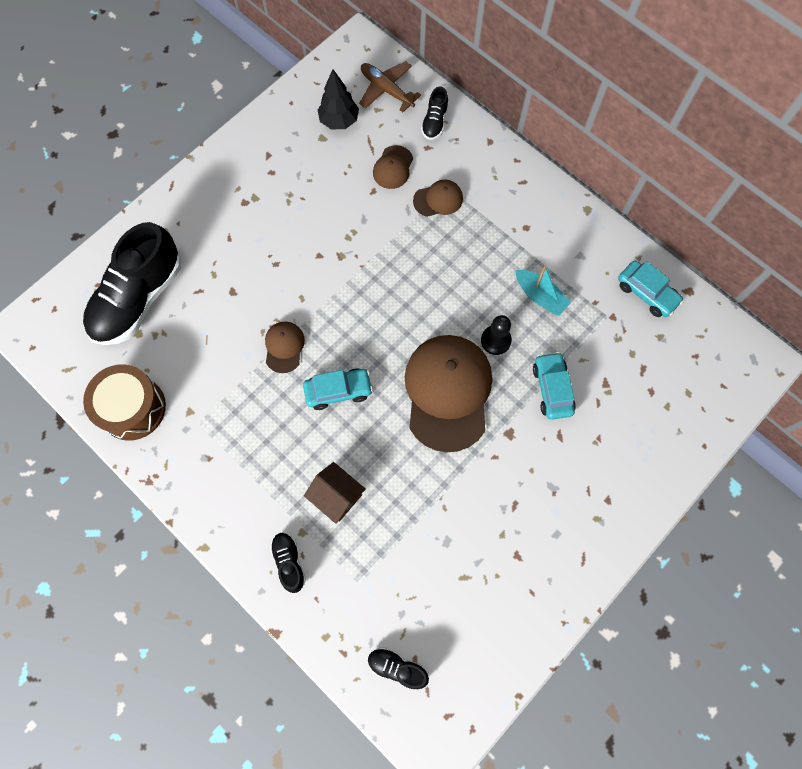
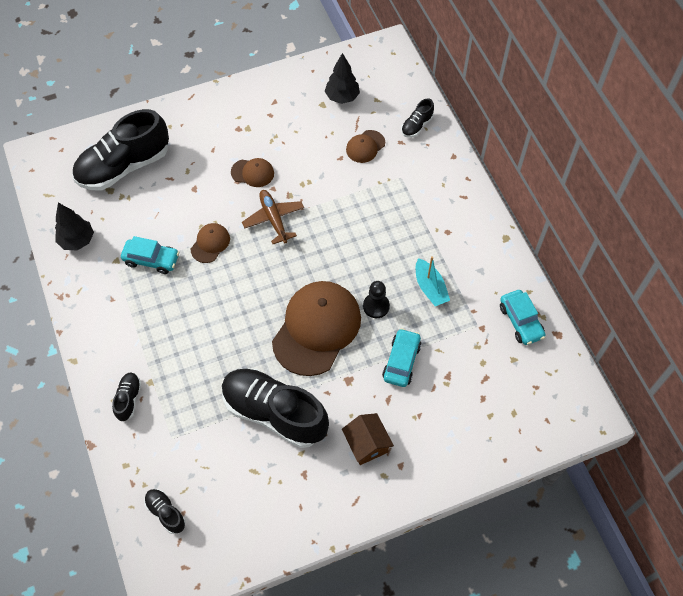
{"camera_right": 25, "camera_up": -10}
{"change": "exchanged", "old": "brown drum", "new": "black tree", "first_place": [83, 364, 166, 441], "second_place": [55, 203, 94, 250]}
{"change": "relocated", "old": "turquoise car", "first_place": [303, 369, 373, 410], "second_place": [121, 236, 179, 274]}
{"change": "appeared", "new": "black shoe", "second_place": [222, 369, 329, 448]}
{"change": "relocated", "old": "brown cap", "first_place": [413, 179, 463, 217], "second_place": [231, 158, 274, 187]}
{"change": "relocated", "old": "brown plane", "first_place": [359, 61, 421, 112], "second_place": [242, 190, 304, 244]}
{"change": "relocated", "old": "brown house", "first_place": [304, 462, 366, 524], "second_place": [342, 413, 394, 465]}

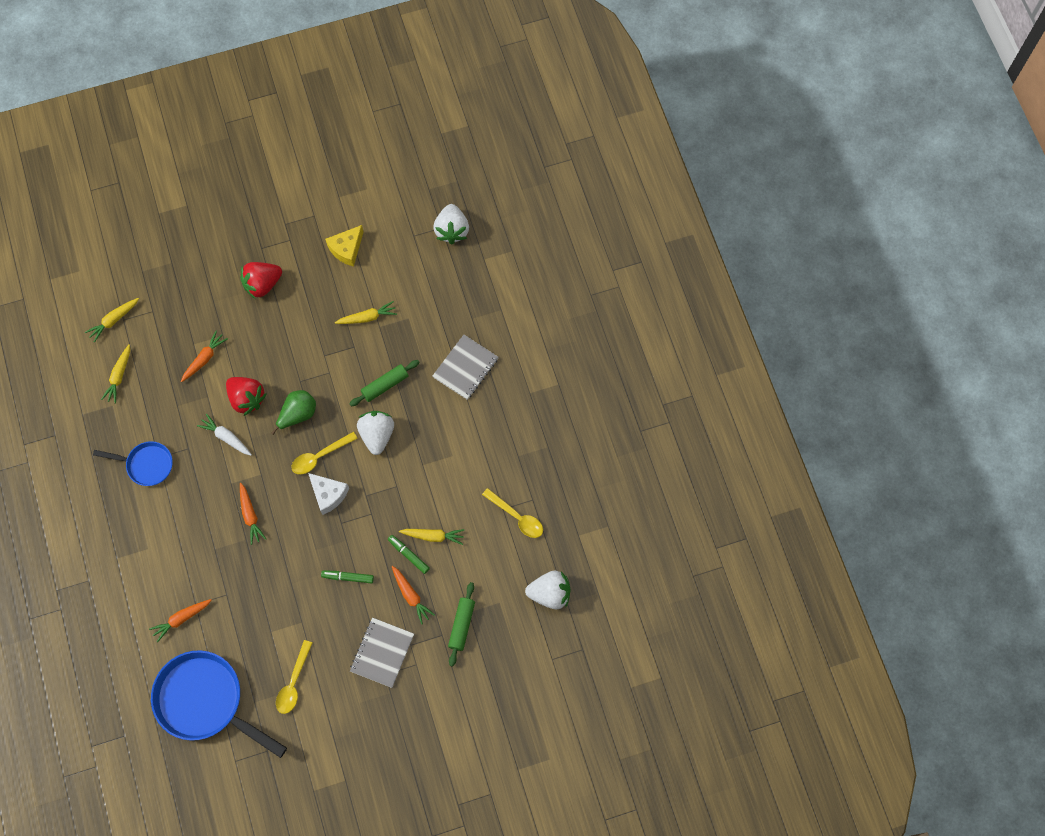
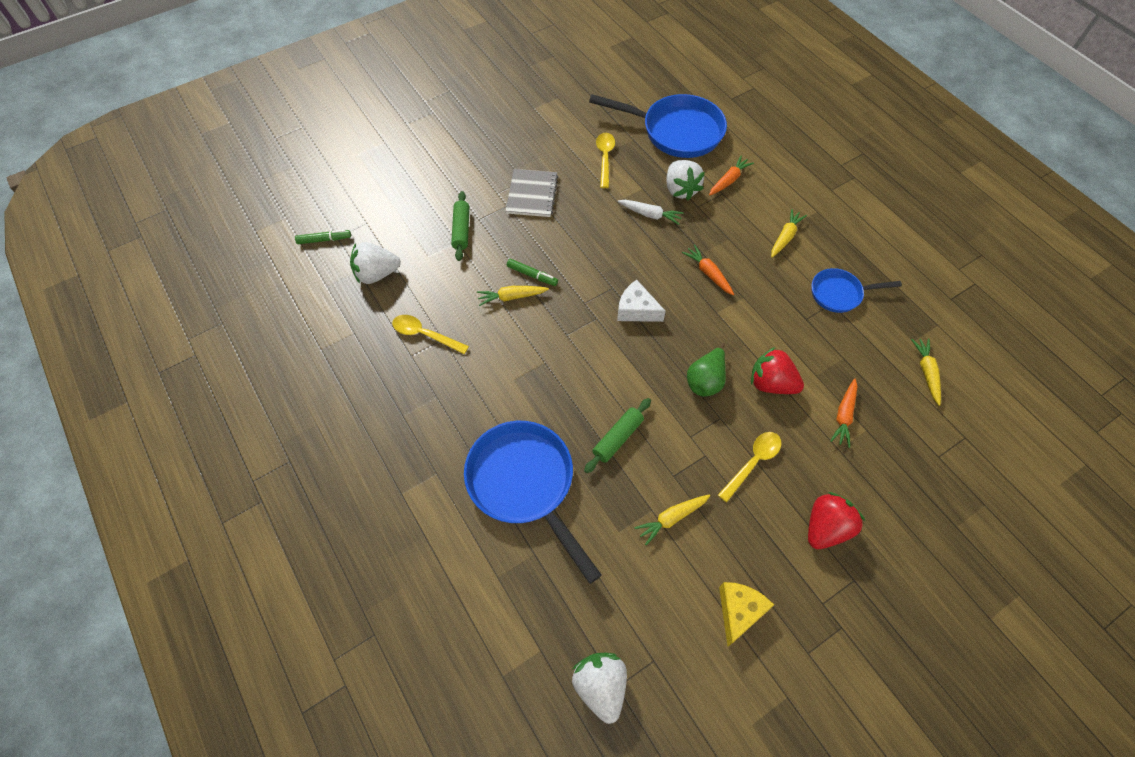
{"camera_right": 165, "camera_up": -10}
{"change": "relocated", "old": "green marker", "first_place": [321, 570, 374, 583], "second_place": [295, 230, 351, 244]}
{"change": "exchanged", "old": "grey notebook", "new": "blue pan", "first_place": [433, 335, 499, 400], "second_place": [464, 421, 602, 584]}
{"change": "relocated", "old": "white carrot", "first_place": [197, 414, 252, 456], "second_place": [618, 200, 683, 225]}
{"change": "relocated", "old": "white strawberry", "first_place": [357, 411, 394, 455], "second_place": [666, 160, 705, 200]}
{"change": "relocated", "old": "yellow spoon", "first_place": [291, 432, 358, 474], "second_place": [718, 432, 781, 502]}
{"change": "relocated", "old": "yellow carrot", "first_place": [85, 298, 139, 343], "second_place": [771, 209, 807, 258]}
{"change": "missing", "old": "orange carrot", "first_place": [392, 566, 435, 624]}

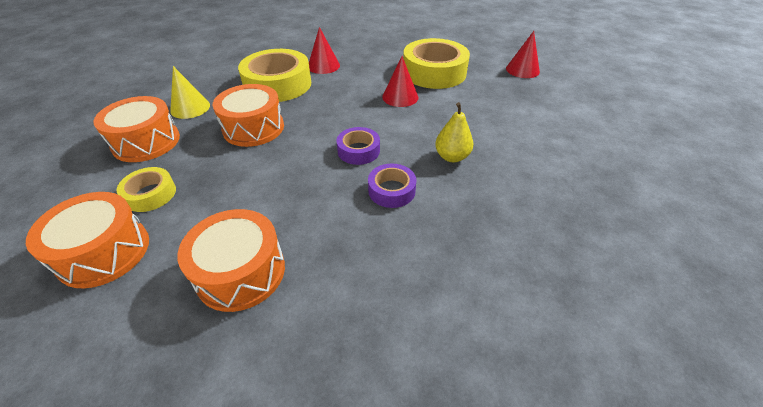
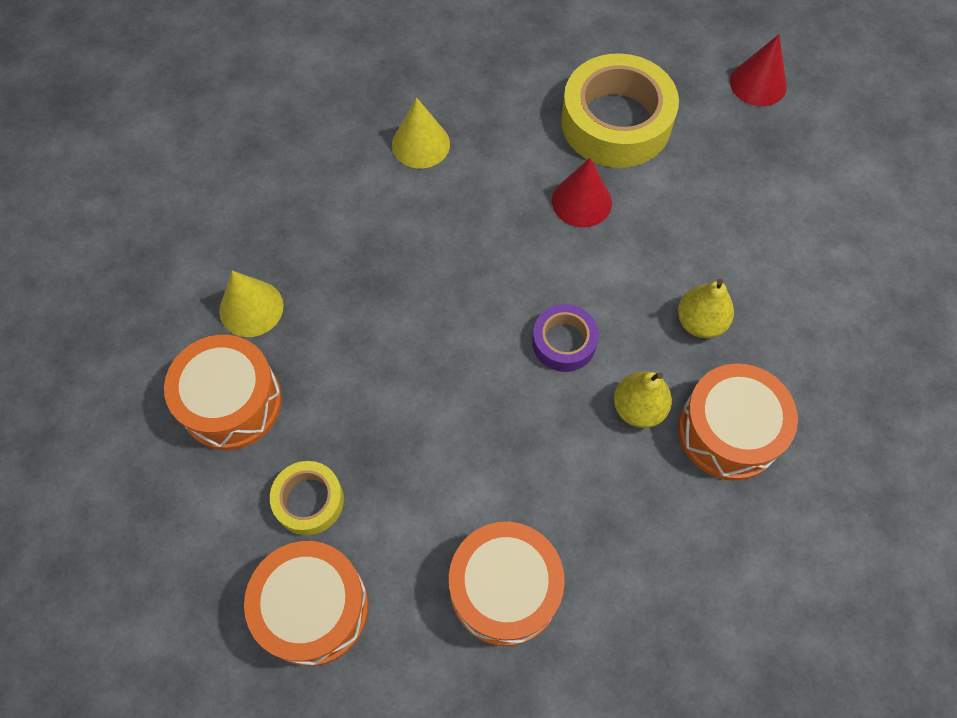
{"camera_right": -15, "camera_up": 20}
{"change": "colour", "old": "red cone", "new": "yellow cone", "first_place": [309, 27, 340, 74], "second_place": [392, 97, 450, 168]}
{"change": "exchanged", "old": "purple tape", "new": "yellow pear", "first_place": [368, 164, 417, 208], "second_place": [614, 372, 672, 428]}
{"change": "relocated", "old": "orange drum", "first_place": [213, 84, 284, 147], "second_place": [678, 363, 798, 481]}
{"change": "missing", "old": "yellow tape", "first_place": [238, 49, 311, 102]}

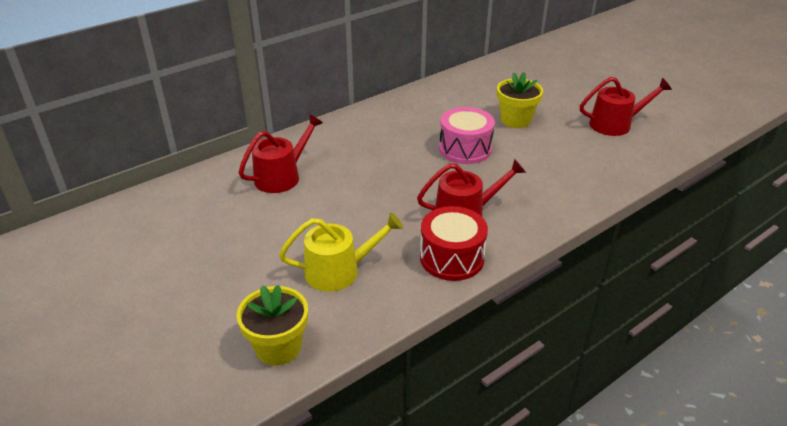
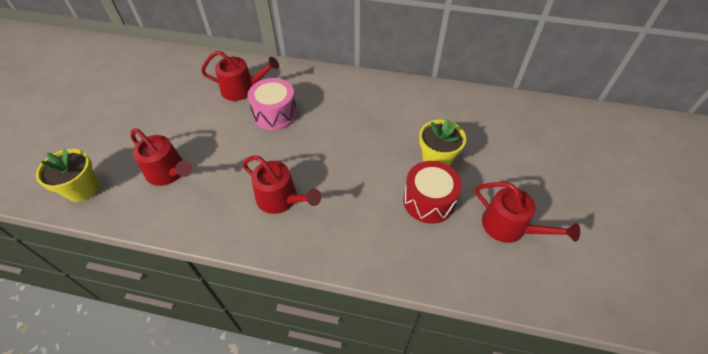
{"camera_right": 50, "camera_up": 15}
{"change": "colour", "old": "yellow watering can", "new": "red watering can", "first_place": [279, 213, 403, 292], "second_place": [130, 128, 193, 186]}
{"change": "relocated", "old": "pink drum", "first_place": [439, 107, 495, 164], "second_place": [248, 78, 297, 130]}
{"change": "relocated", "old": "red drum", "first_place": [420, 206, 488, 281], "second_place": [403, 161, 462, 224]}

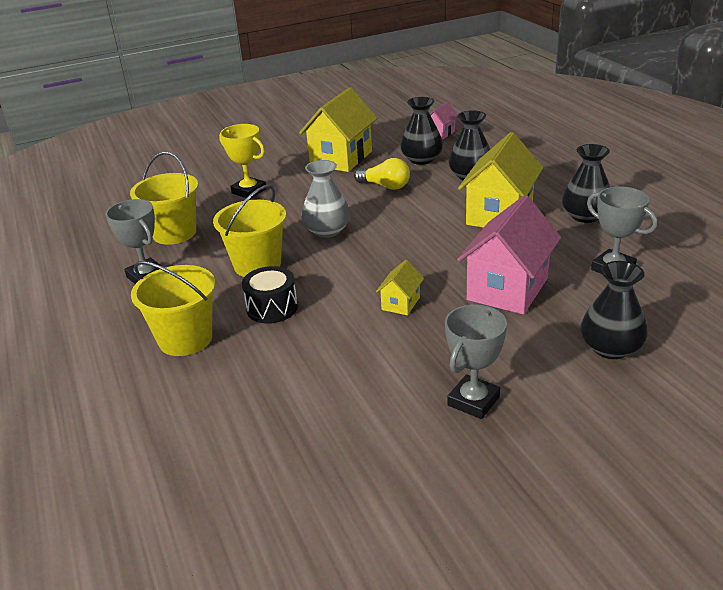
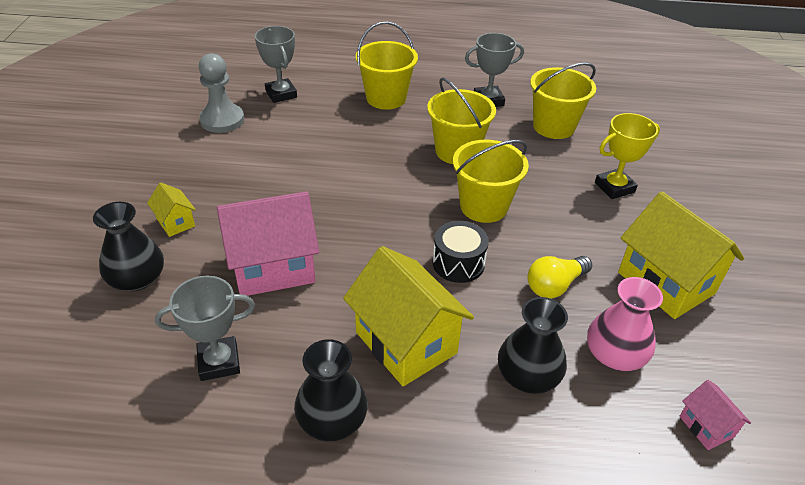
{"camera_right": 115, "camera_up": 10}
{"change": "relocated", "old": "yellow house", "first_place": [376, 260, 424, 315], "second_place": [147, 183, 196, 237]}
{"change": "appeared", "new": "grey pawn", "second_place": [199, 53, 244, 133]}
{"change": "spun", "old": "pink house", "first_place": [457, 195, 561, 315], "second_place": [217, 191, 319, 296], "degrees": -75}
{"change": "relocated", "old": "grey trophy", "first_place": [445, 304, 507, 419], "second_place": [255, 26, 297, 103]}
{"change": "relocated", "old": "black drum", "first_place": [242, 266, 298, 324], "second_place": [433, 221, 489, 283]}
{"change": "exchanged", "old": "grey vase", "new": "yellow bucket", "first_place": [301, 160, 350, 238], "second_place": [453, 140, 529, 223]}
{"change": "colour", "old": "black vase", "new": "pink vase", "first_place": [400, 97, 443, 165], "second_place": [587, 277, 663, 371]}

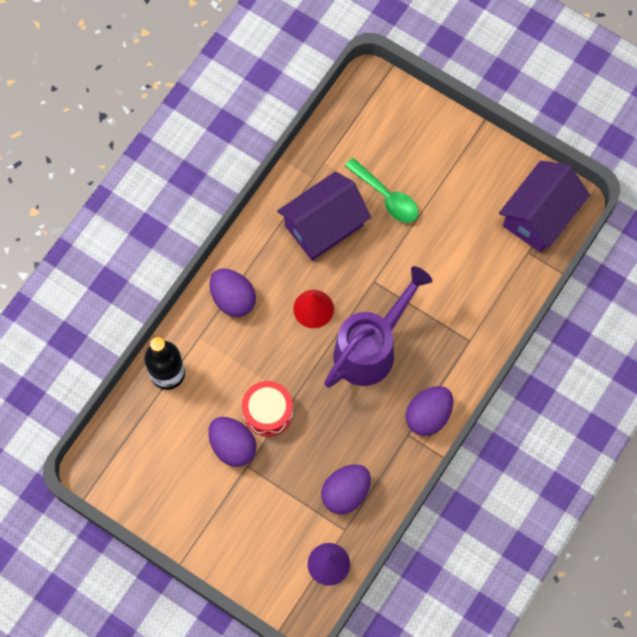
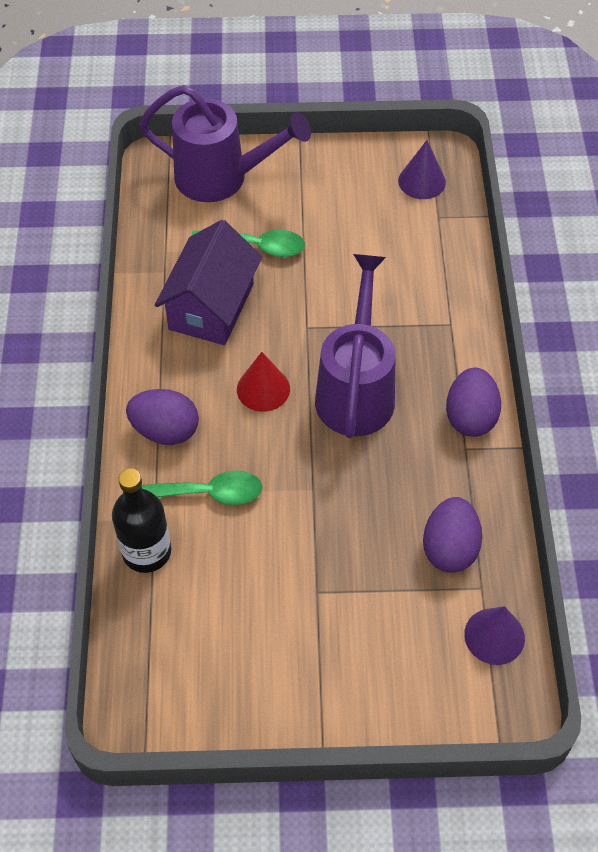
{"camera_right": -35, "camera_up": -15}
{"change": "appeared", "new": "purple watering can", "second_place": [139, 85, 311, 202]}
{"change": "appeared", "new": "green spoon", "second_place": [141, 470, 262, 505]}
{"change": "exchanged", "old": "purple house", "new": "purple cone", "first_place": [499, 161, 590, 253], "second_place": [398, 140, 446, 199]}
{"change": "missing", "old": "purple egg", "first_place": [208, 417, 257, 467]}
{"change": "missing", "old": "red drum", "first_place": [242, 381, 293, 437]}

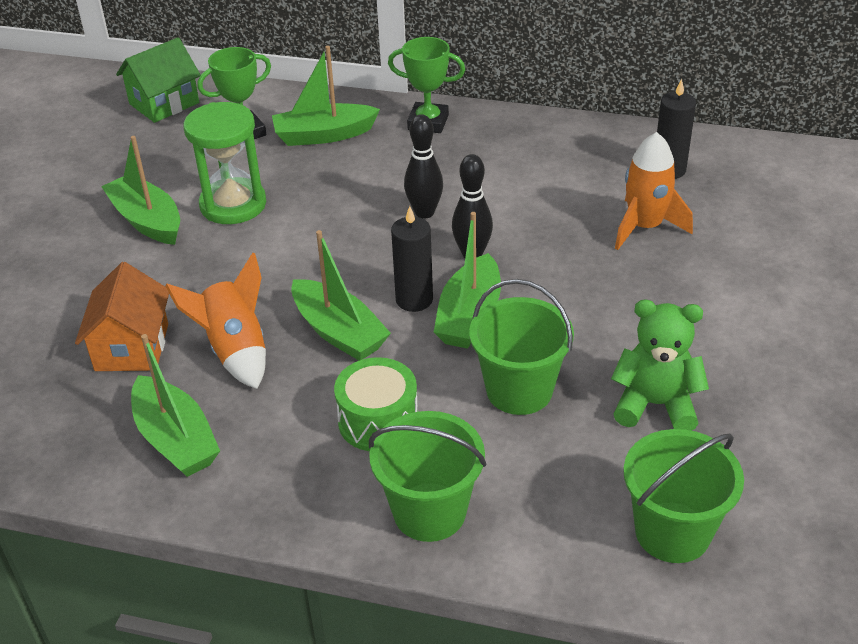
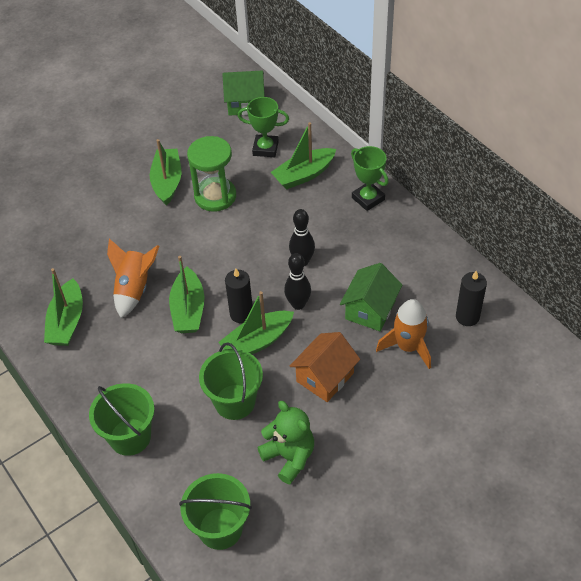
{"camera_right": 40, "camera_up": 10}
{"change": "spun", "old": "green boat", "first_place": [272, 46, 380, 146], "second_place": [271, 122, 336, 190], "degrees": -60}
{"change": "relocated", "old": "orange house", "first_place": [75, 262, 169, 371], "second_place": [290, 332, 360, 402]}
{"change": "appeared", "new": "green house", "second_place": [340, 263, 402, 331]}
{"change": "missing", "old": "green drum", "first_place": [334, 357, 418, 451]}

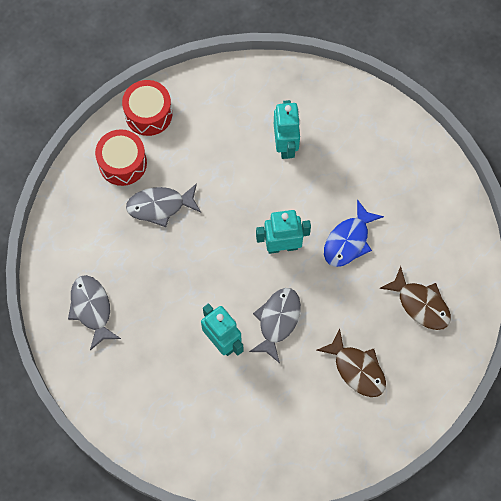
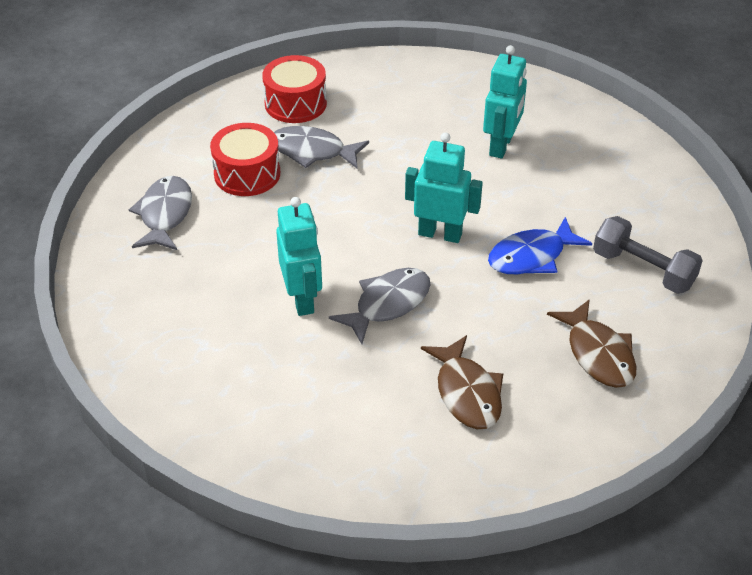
{"camera_right": 25, "camera_up": -25}
{"change": "relocated", "old": "red drum", "first_place": [122, 80, 172, 136], "second_place": [210, 123, 280, 196]}
{"change": "appeared", "new": "grey dumbbell", "second_place": [593, 216, 703, 294]}

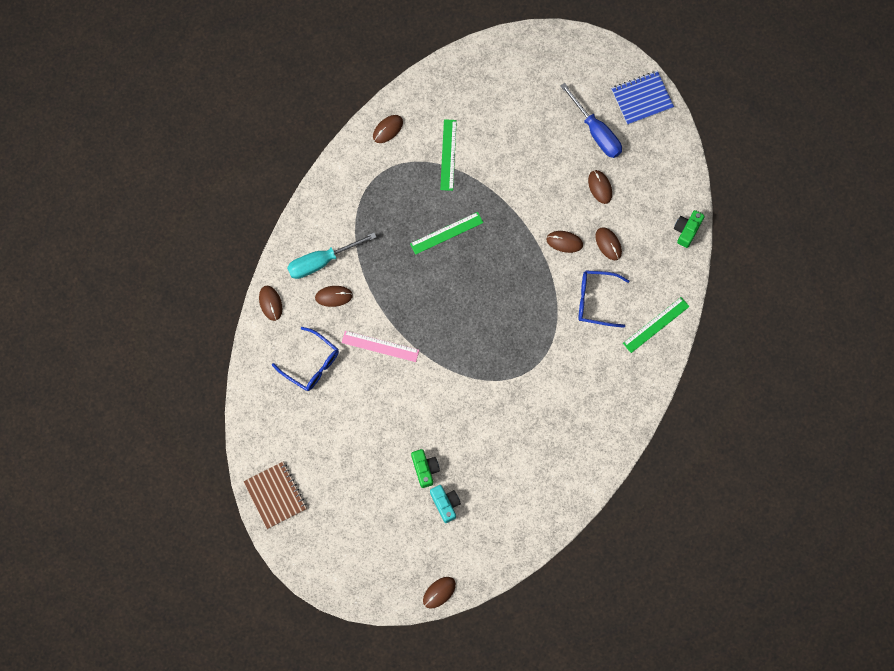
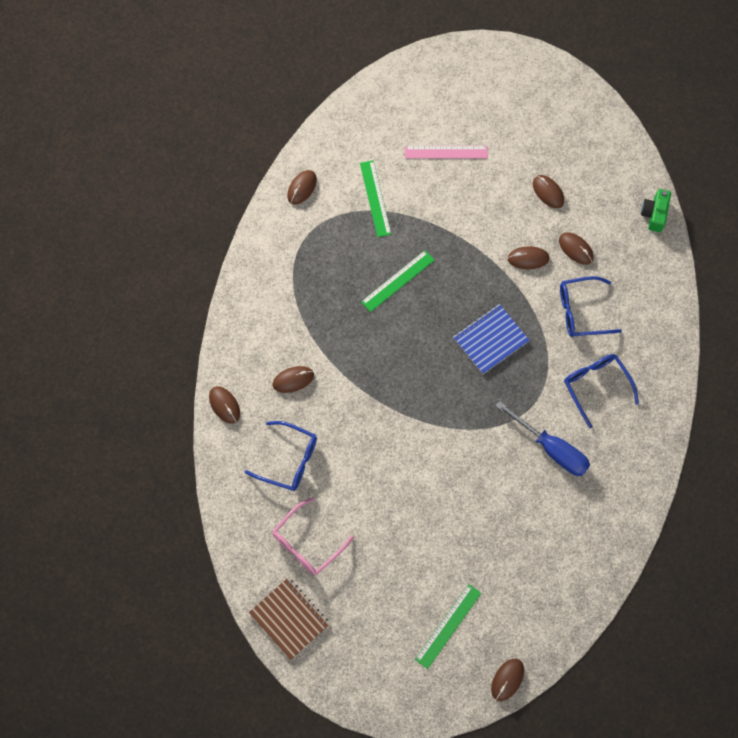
{"camera_right": -15, "camera_up": -5}
{"change": "appeared", "new": "pink glasses", "second_place": [273, 498, 354, 575]}
{"change": "relocated", "old": "pink ruler", "first_place": [342, 331, 419, 362], "second_place": [405, 145, 488, 159]}
{"change": "relocated", "old": "green ruler", "first_place": [623, 297, 690, 353], "second_place": [415, 584, 481, 669]}
{"change": "relocated", "old": "blue notebook", "first_place": [611, 71, 674, 125], "second_place": [453, 304, 530, 374]}
{"change": "relocated", "old": "blue screwdriver", "first_place": [560, 83, 622, 158], "second_place": [496, 401, 590, 476]}
{"change": "appeared", "new": "blue glasses", "second_place": [564, 354, 639, 428]}
{"change": "missing", "old": "turquoise screwdriver", "first_place": [287, 233, 377, 279]}
{"change": "missing", "old": "green camera", "first_place": [411, 449, 440, 488]}
{"change": "missing", "old": "turquoise camera", "first_place": [430, 485, 461, 523]}

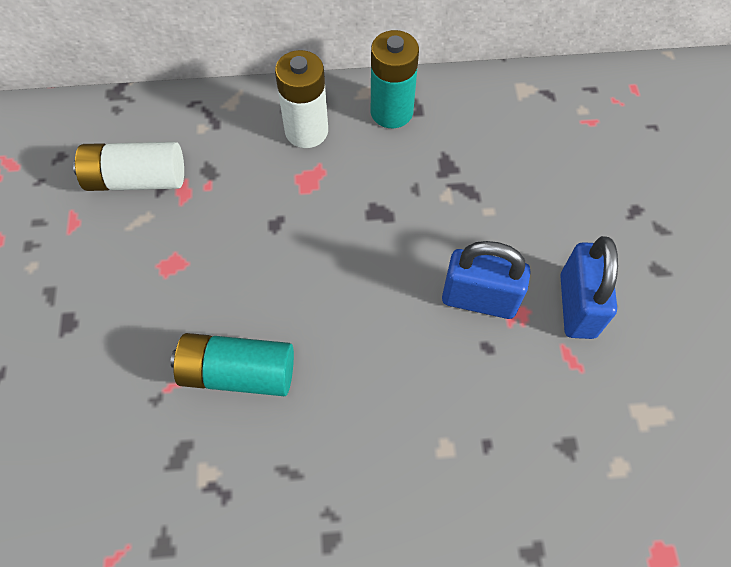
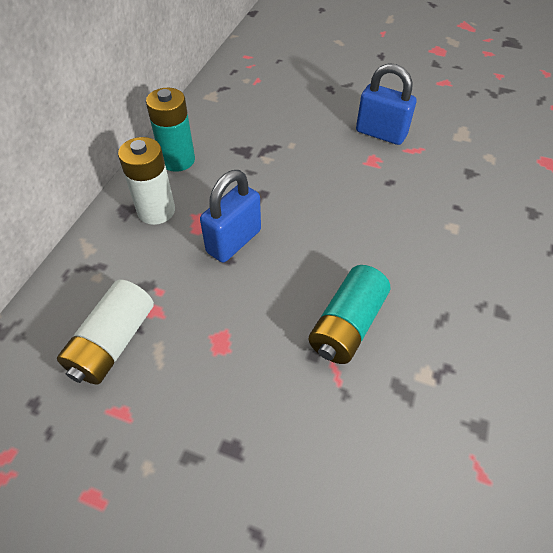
{"camera_right": -65, "camera_up": -10}
{"change": "relocated", "old": "blue padlock", "first_place": [442, 241, 531, 319], "second_place": [200, 170, 261, 263]}

